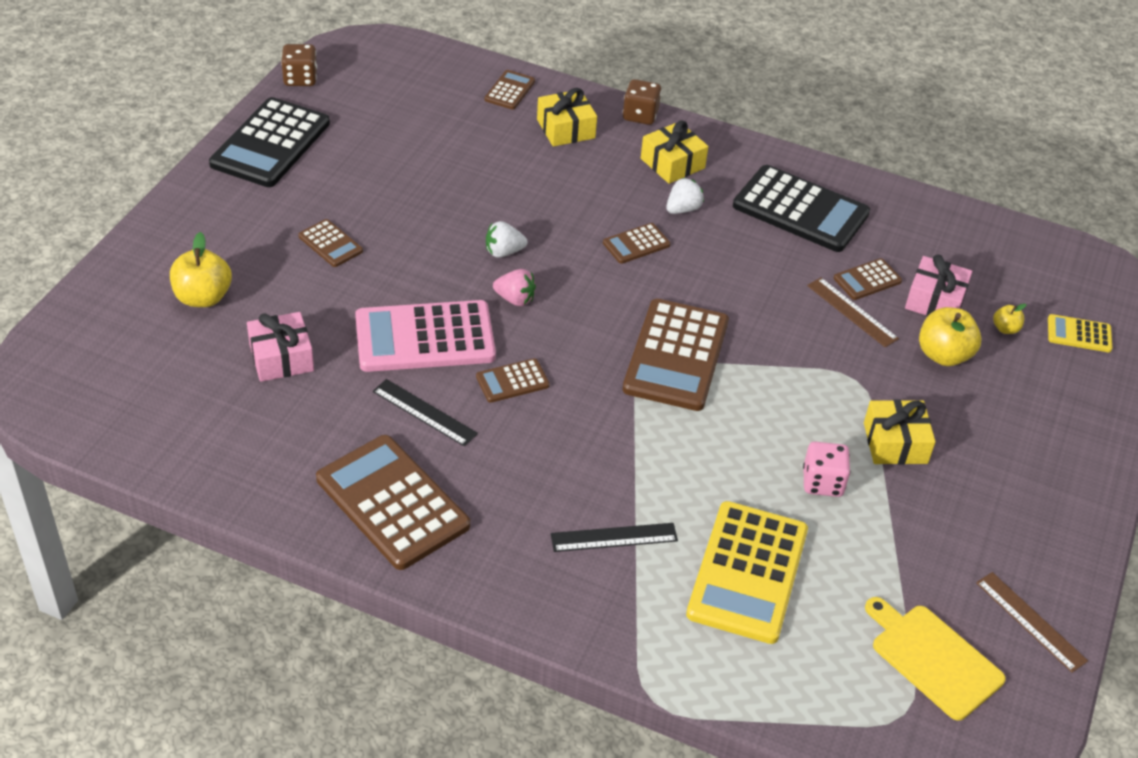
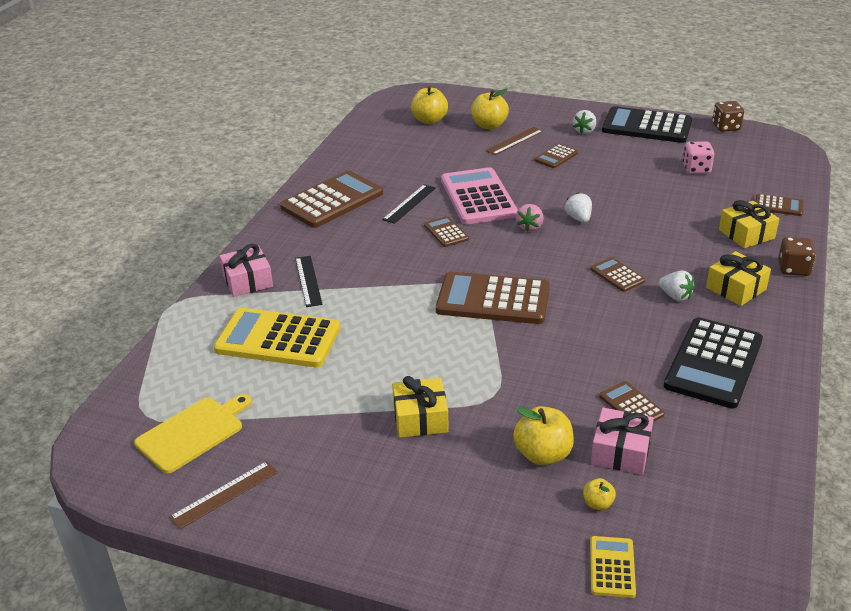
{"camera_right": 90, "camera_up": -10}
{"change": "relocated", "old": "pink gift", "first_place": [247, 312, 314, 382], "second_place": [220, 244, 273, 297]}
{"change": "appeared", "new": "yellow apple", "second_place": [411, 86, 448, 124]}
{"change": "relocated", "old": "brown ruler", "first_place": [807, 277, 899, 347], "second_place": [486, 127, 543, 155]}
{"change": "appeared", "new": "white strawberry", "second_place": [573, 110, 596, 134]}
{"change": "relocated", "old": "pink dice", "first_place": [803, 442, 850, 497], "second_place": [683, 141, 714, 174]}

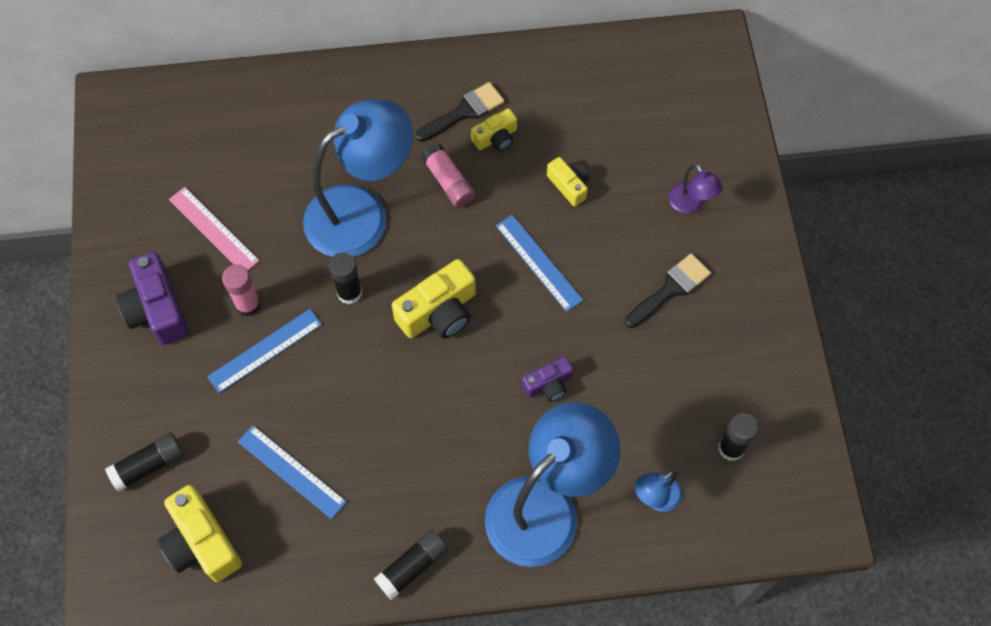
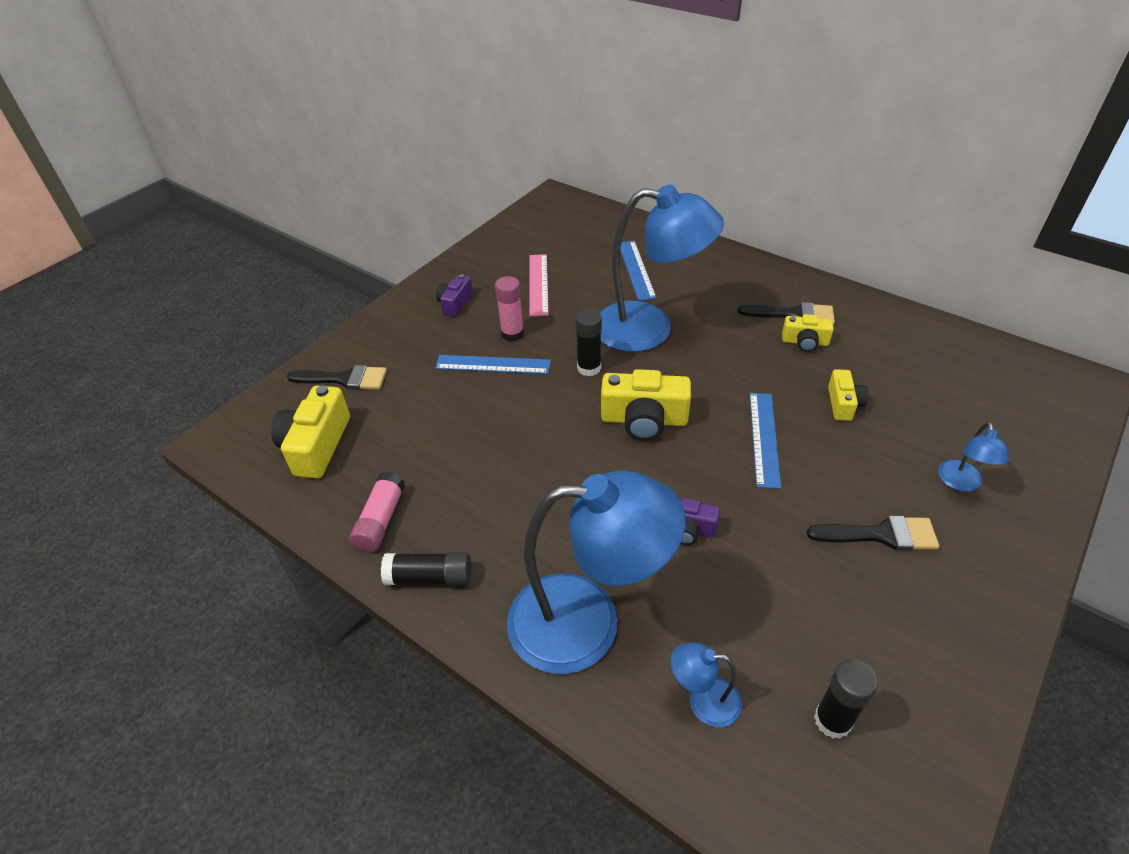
{"camera_right": 45, "camera_up": -20}
{"change": "exchanged", "old": "black glue stick", "new": "black brush", "first_place": [105, 433, 184, 492], "second_place": [287, 365, 387, 390]}
{"change": "relocated", "old": "pink glue stick", "first_place": [421, 144, 475, 208], "second_place": [350, 472, 405, 552]}
{"change": "size", "old": "purple camera", "first_place": [116, 252, 189, 345], "second_place": [436, 274, 473, 317], "factor": 0.58}
{"change": "relocated", "old": "blue ruler", "first_place": [238, 425, 347, 519], "second_place": [620, 241, 657, 301]}
{"change": "colour", "old": "purple lamp", "new": "blue lamp", "first_place": [669, 164, 723, 214], "second_place": [938, 422, 1009, 492]}

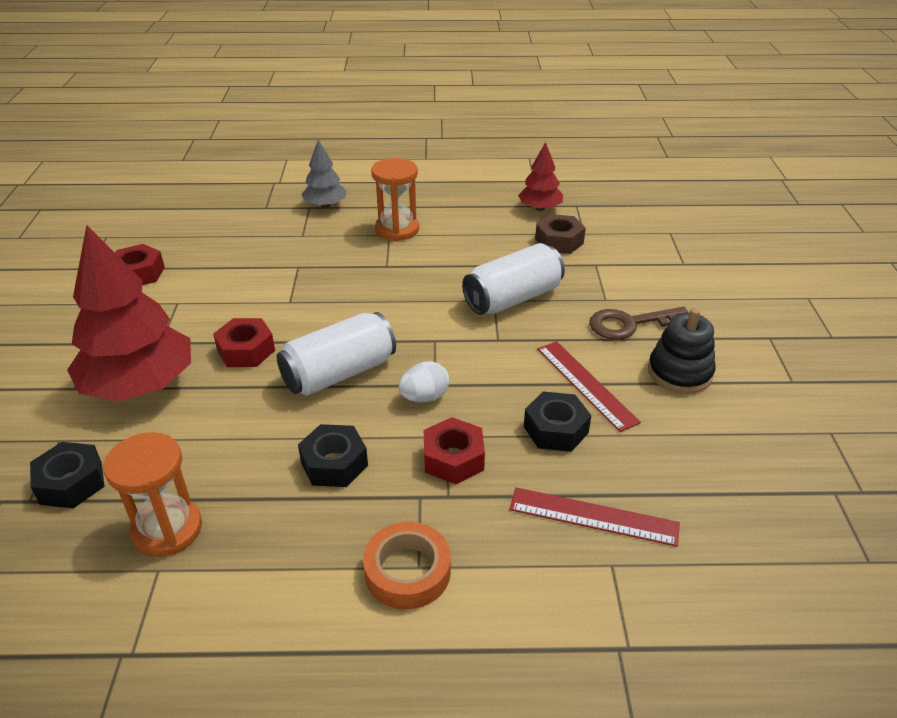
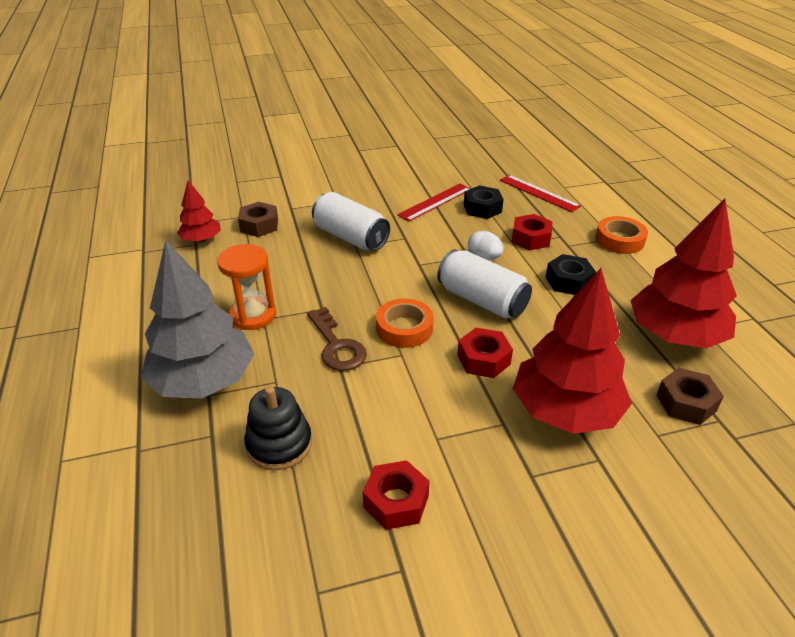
{"camera_right": -105, "camera_up": 0}
{"change": "size", "old": "grey tree", "first_place": [301, 140, 346, 208], "second_place": [141, 240, 254, 398], "factor": 1.93}
{"change": "relocated", "old": "black stacking toy", "first_place": [648, 308, 715, 394], "second_place": [245, 386, 312, 470]}
{"change": "relocated", "old": "brown key", "first_place": [589, 307, 688, 340], "second_place": [307, 307, 367, 371]}
{"change": "appeared", "new": "orange tape", "second_place": [376, 299, 434, 348]}
{"change": "spun", "old": "red ruler", "first_place": [509, 488, 680, 547], "second_place": [500, 175, 581, 212], "degrees": -45}
{"change": "exchanged", "old": "orange hourglass", "new": "red tree", "first_place": [103, 432, 202, 557], "second_place": [630, 199, 737, 348]}
{"change": "colour", "old": "black nut", "new": "brown nut", "first_place": [30, 442, 105, 508], "second_place": [656, 368, 724, 425]}

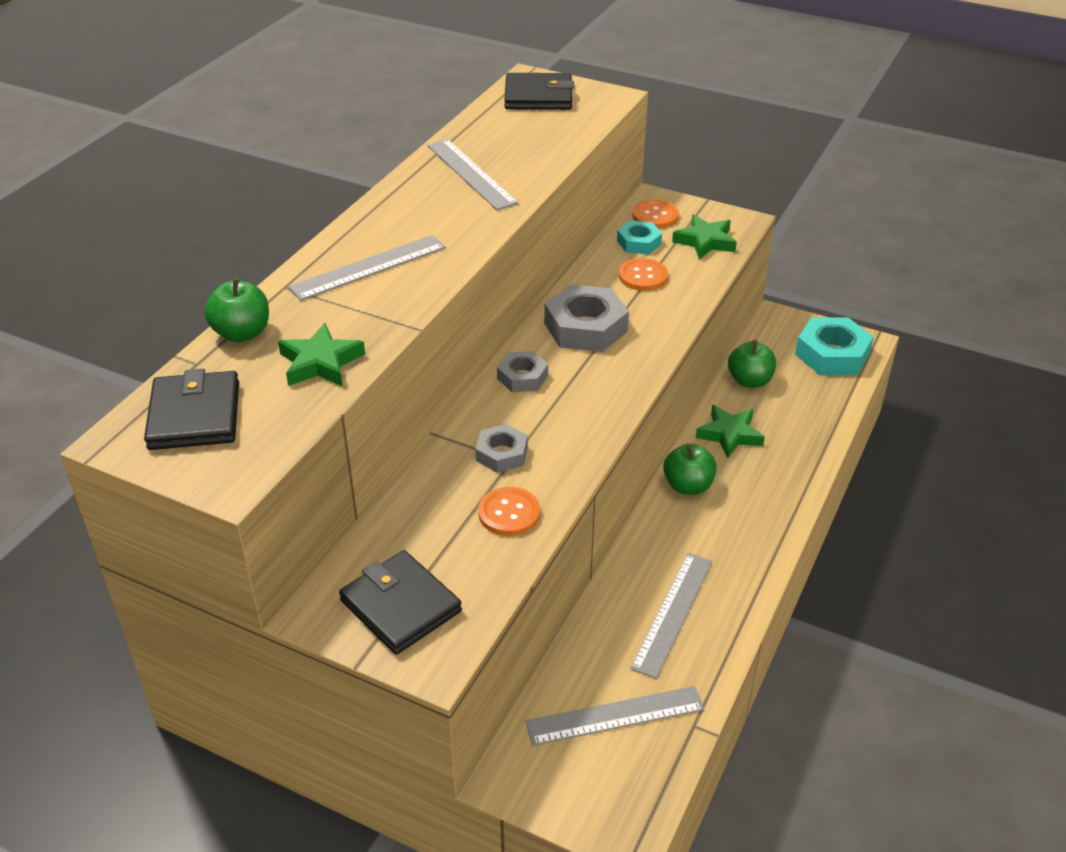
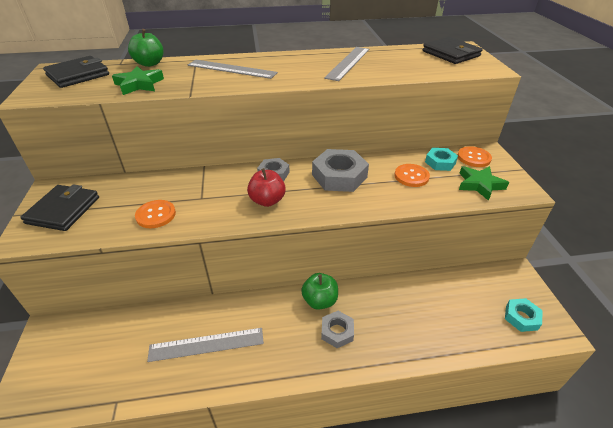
{"camera_right": 55, "camera_up": 0}
{"change": "appeared", "new": "red apple", "second_place": [247, 168, 286, 207]}
{"change": "relocated", "old": "grey nut", "first_place": [475, 424, 528, 473], "second_place": [321, 311, 354, 348]}
{"change": "size", "old": "turquoise nut", "first_place": [795, 317, 874, 375], "second_place": [505, 298, 543, 332], "factor": 0.58}
{"change": "missing", "old": "grey ruler", "first_place": [526, 686, 705, 746]}
{"change": "missing", "old": "green star", "first_place": [696, 405, 765, 458]}
{"change": "missing", "old": "green apple", "first_place": [728, 340, 776, 388]}

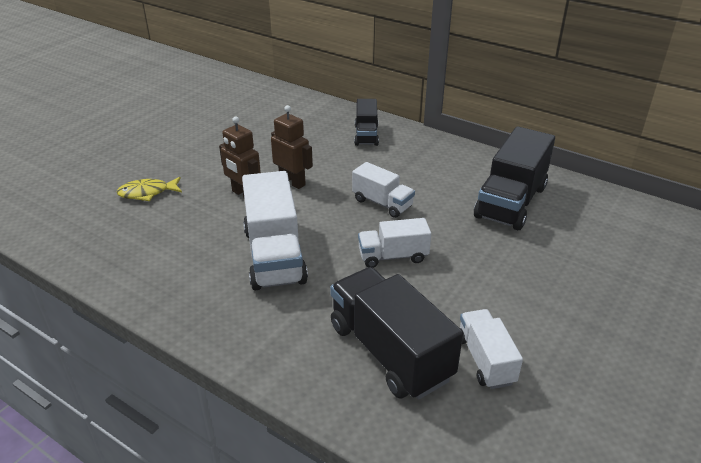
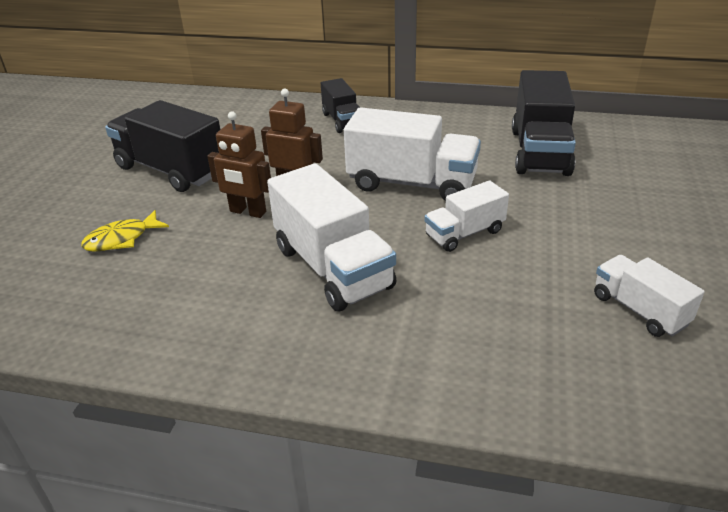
{"camera_right": -20, "camera_up": 0}
{"change": "relocated", "old": "black truck", "first_place": [330, 267, 463, 400], "second_place": [105, 100, 220, 192]}
{"change": "size", "old": "white truck", "first_place": [352, 162, 415, 218], "second_place": [344, 107, 481, 201], "factor": 1.75}

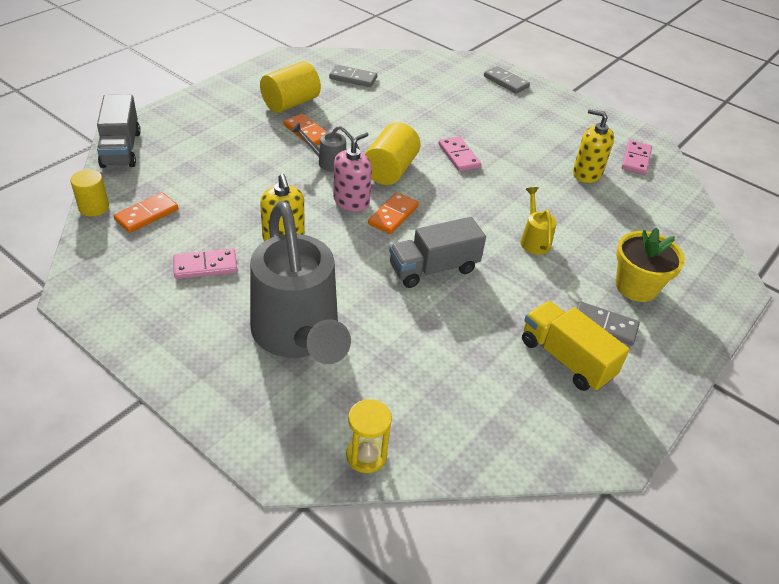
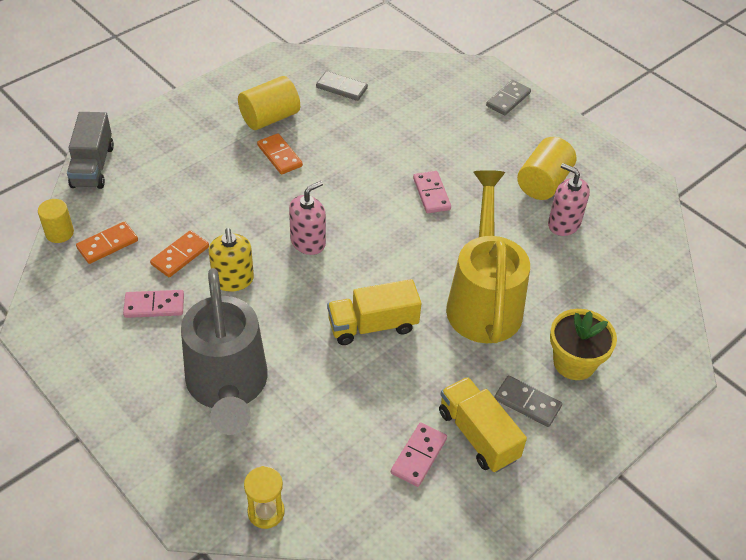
{"camera_right": 10, "camera_up": 5}
{"change": "relocated", "old": "orange domino", "first_place": [368, 192, 419, 234], "second_place": [150, 230, 209, 277]}
{"change": "colour", "old": "grey truck", "new": "yellow truck", "first_place": [389, 217, 486, 288], "second_place": [327, 279, 422, 345]}
{"change": "relocated", "old": "pink domino", "first_place": [621, 140, 652, 175], "second_place": [391, 423, 447, 487]}
{"change": "size", "old": "yellow watering can", "first_place": [520, 187, 556, 255], "second_place": [446, 170, 530, 343], "factor": 2.44}
{"change": "spun", "old": "grey domino", "first_place": [484, 66, 530, 94], "second_place": [486, 80, 531, 115], "degrees": 75}
{"change": "relocated", "old": "yellow cylinder", "first_place": [364, 122, 421, 185], "second_place": [517, 137, 576, 200]}
{"change": "colour", "old": "yellow soap dispenser", "new": "pink soap dispenser", "first_place": [573, 109, 614, 183], "second_place": [548, 163, 590, 236]}
{"change": "missing", "old": "grey watering can", "first_place": [291, 123, 360, 172]}

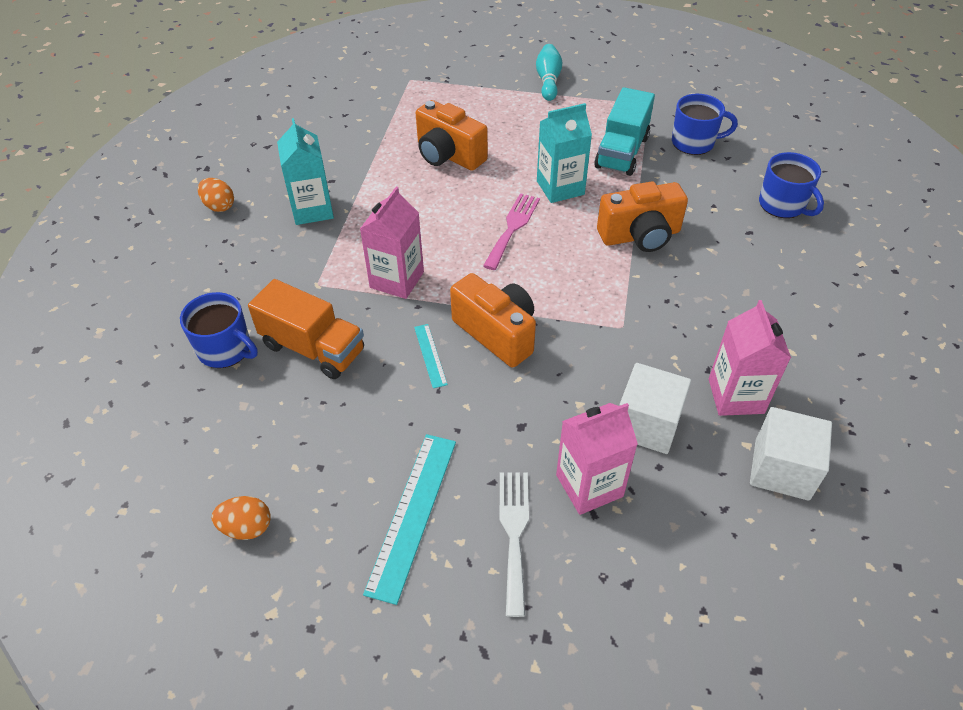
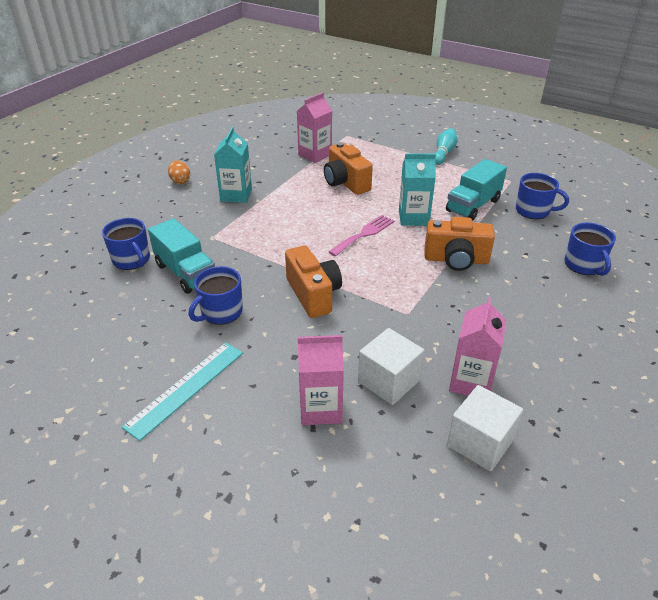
{"camera_right": 20, "camera_up": -10}
{"change": "colour", "old": "orange truck", "new": "turquoise truck", "first_place": [248, 279, 364, 379], "second_place": [148, 218, 215, 294]}
{"change": "appeared", "new": "blue mug", "second_place": [189, 266, 243, 325]}
{"change": "relocated", "old": "pink carton", "first_place": [360, 187, 424, 299], "second_place": [297, 92, 332, 163]}
{"change": "missing", "old": "orange egg", "first_place": [211, 496, 271, 540]}
{"change": "missing", "old": "turquoise ruler", "first_place": [414, 324, 448, 388]}
{"change": "missing", "old": "white fork", "first_place": [499, 472, 529, 617]}

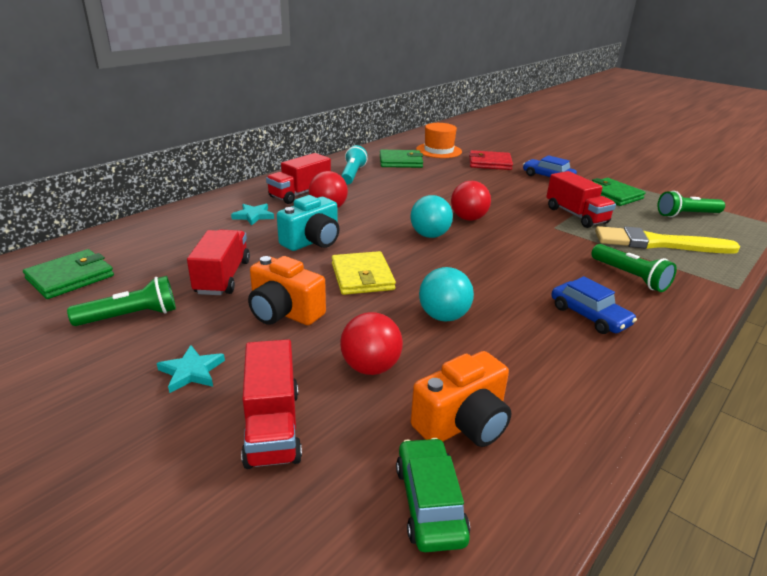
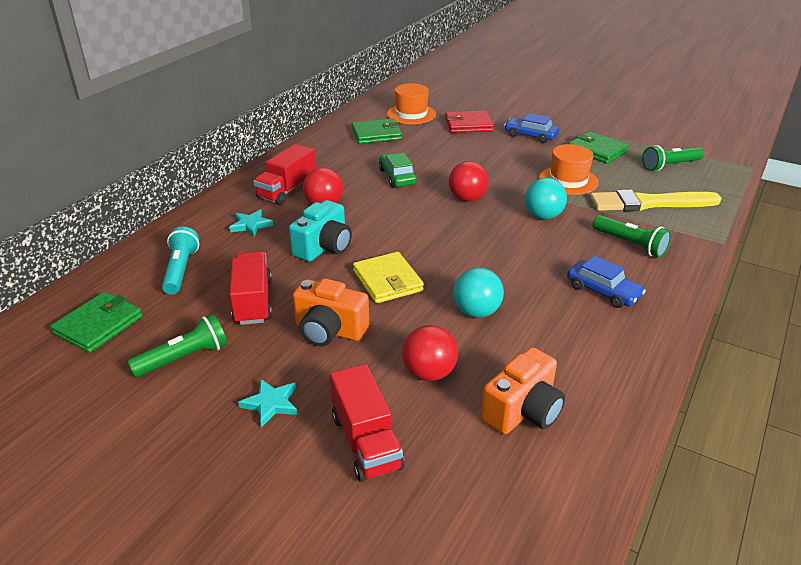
{"camera_right": -10, "camera_up": 5}
{"change": "relocated", "old": "turquoise flashlight", "first_place": [341, 145, 368, 185], "second_place": [162, 226, 199, 294]}
{"change": "relocated", "old": "green car", "first_place": [396, 438, 470, 552], "second_place": [379, 153, 417, 187]}
{"change": "relocated", "old": "turquoise ball", "first_place": [410, 195, 453, 238], "second_place": [525, 178, 567, 220]}
{"change": "exchanged", "old": "red truck", "new": "orange hat", "first_place": [546, 171, 616, 228], "second_place": [539, 144, 599, 195]}

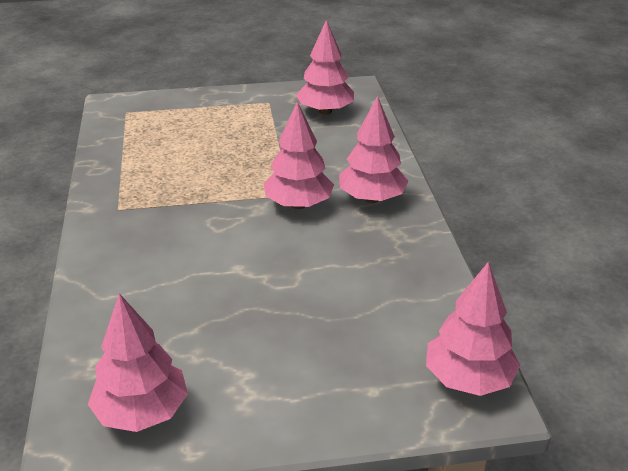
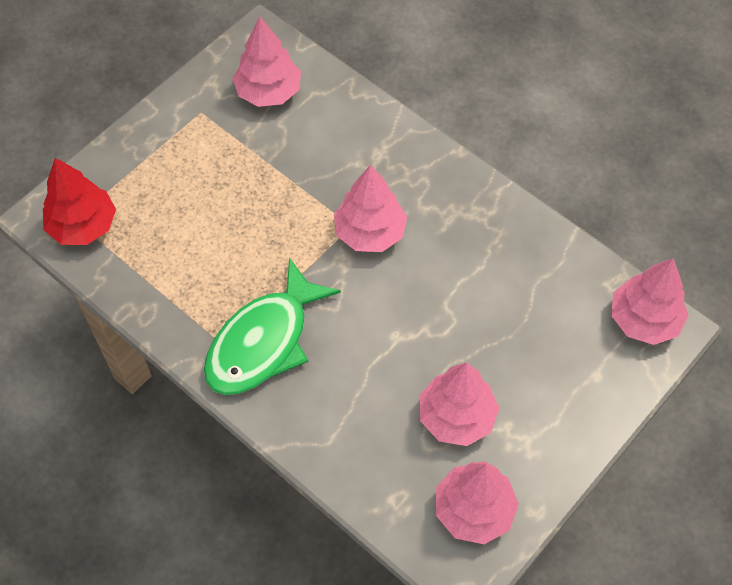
{"camera_right": -40, "camera_up": 25}
{"change": "appeared", "new": "red tree", "second_place": [43, 158, 116, 245]}
{"change": "appeared", "new": "green fish", "second_place": [204, 257, 341, 395]}
{"change": "relocated", "old": "pink tree", "first_place": [339, 96, 409, 203], "second_place": [420, 363, 499, 446]}

